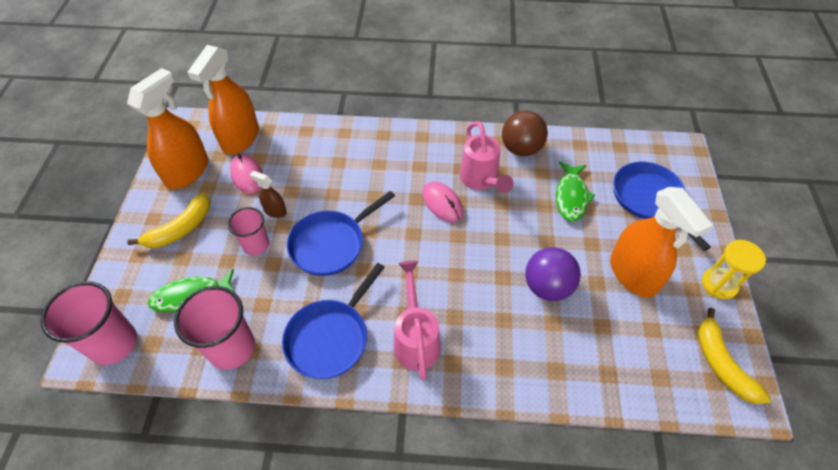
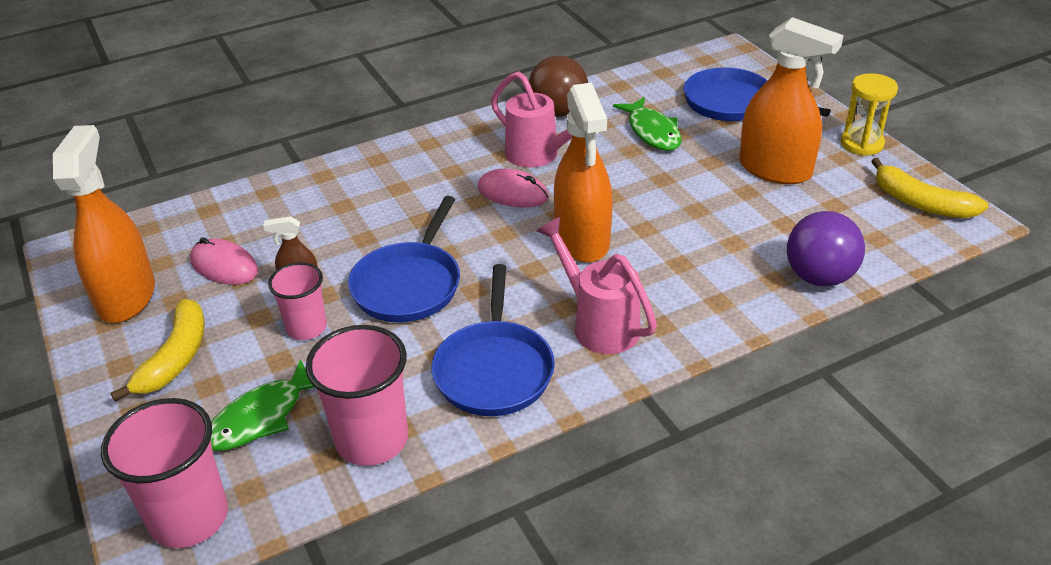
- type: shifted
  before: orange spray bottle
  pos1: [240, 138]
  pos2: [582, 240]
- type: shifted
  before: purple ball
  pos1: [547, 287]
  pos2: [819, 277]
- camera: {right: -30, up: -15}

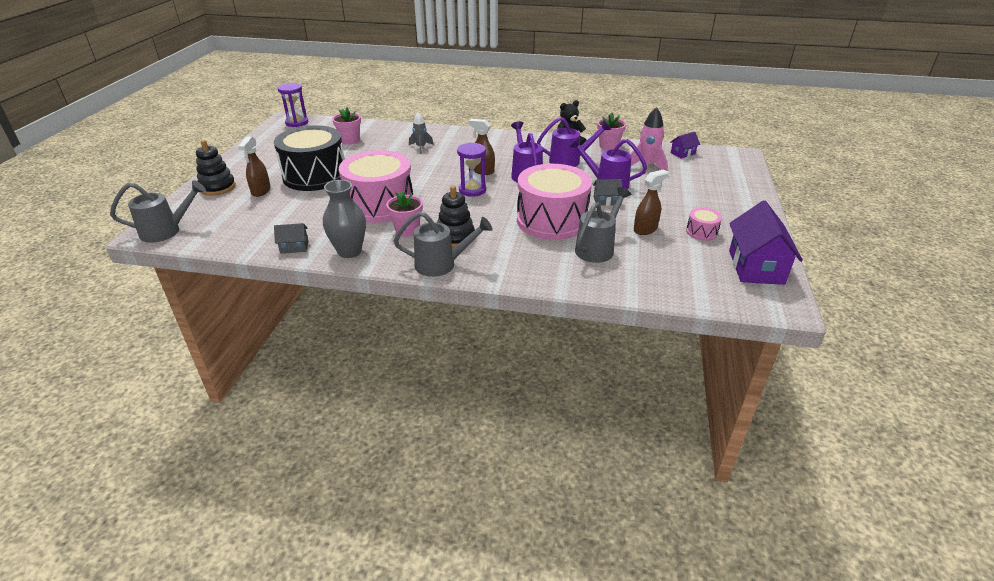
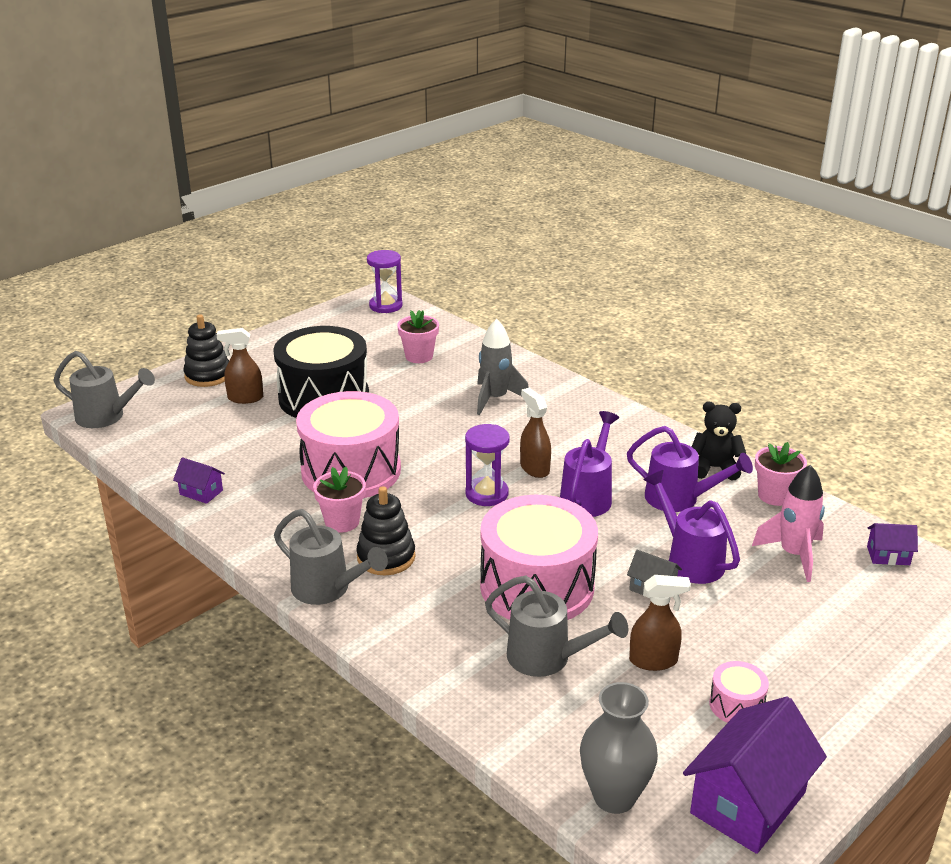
- type: shifted
  before: grey vase
  pos1: [349, 251]
  pos2: [614, 796]
- type: repainted
  before: grey house
  after: purple house
  pos1: [294, 247]
  pos2: [201, 492]
- type: rotated
  before: brown spray bottle
  pos1: [261, 191]
  pos2: [245, 398]
  turn: 45
- type: rotated
  before: grey watering can
  pos1: [597, 248]
  pos2: [547, 658]
  turn: 45
- type: scaled
  before: grey rocket
  pos1: [421, 147]
  pos2: [495, 399]
  scale: 1.56
- camera: {right: 35, up: -5}

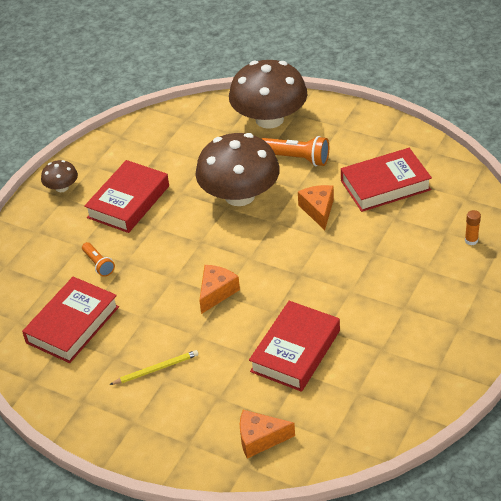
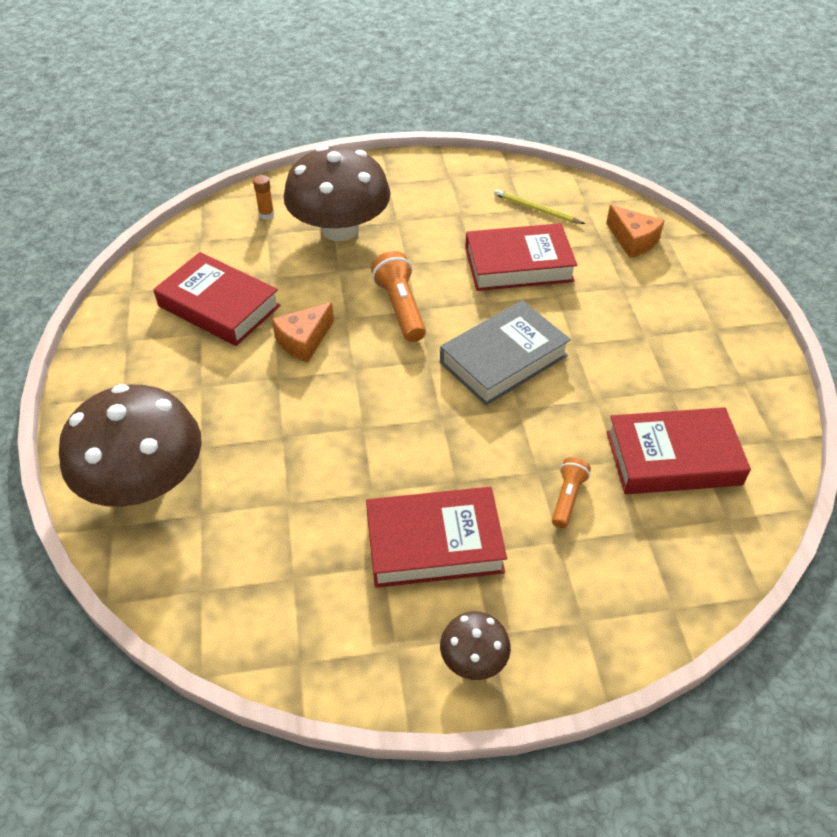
- type: shifted
  before: yellow pencil
  pos1: [156, 369]
  pos2: [536, 209]
- type: shifted
  before: brown mushroom
  pos1: [239, 195]
  pos2: [340, 229]
- type: shifted
  before: orange flashlight
  pos1: [297, 158]
  pos2: [400, 308]
- type: swapped
  before: orange cheese
  after: grey book
  pos1: [216, 292]
  pos2: [503, 359]
- camera: {right: -130, up: 5}

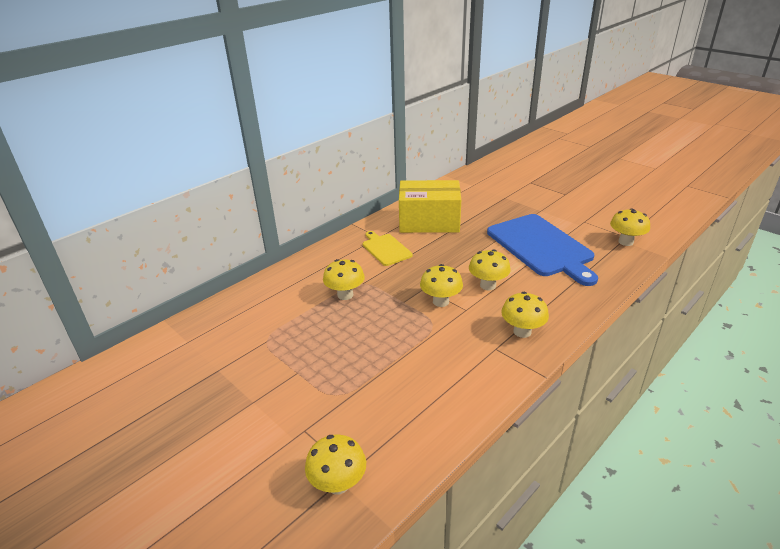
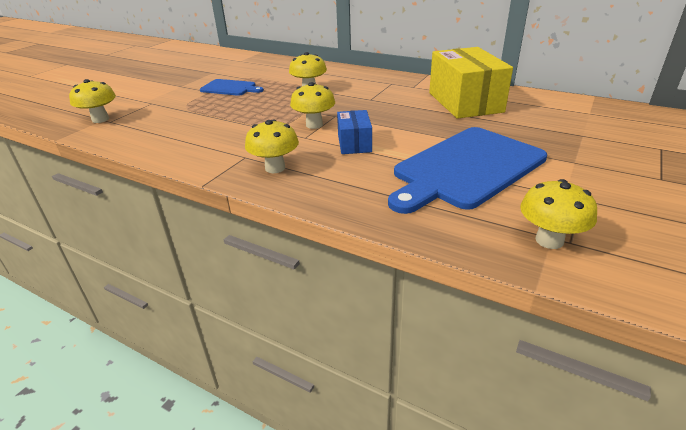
- type: gone
  before: yellow cutting board
  pos1: [385, 249]
- type: new
  after: blue cutting board
  pos2: [230, 88]
- type: swapped
  before: yellow mushroom
  after: blue box
  pos1: [488, 285]
  pos2: [354, 143]
- camera: {right: 75, up: 0}

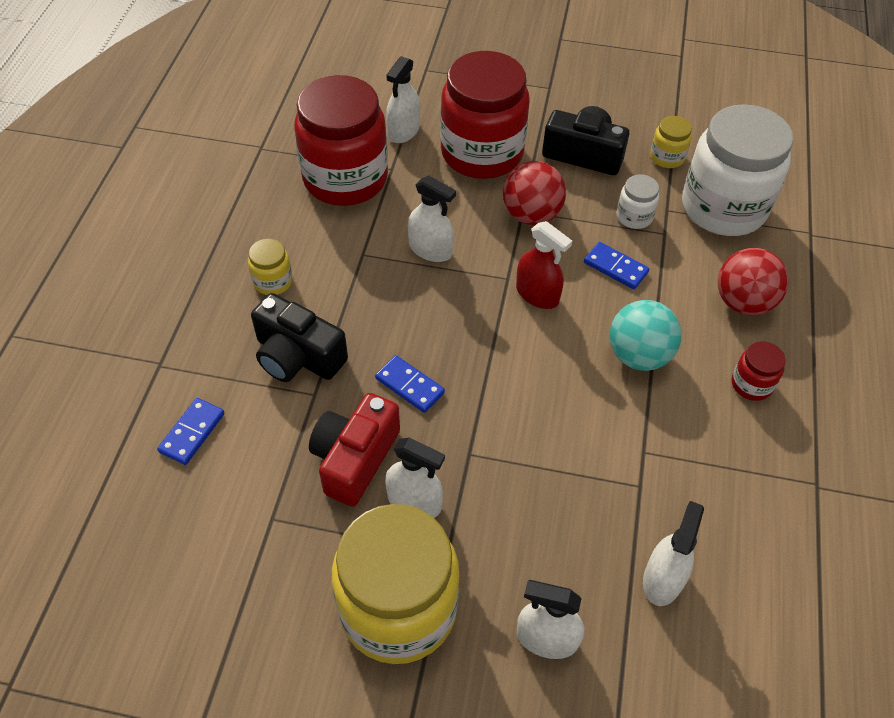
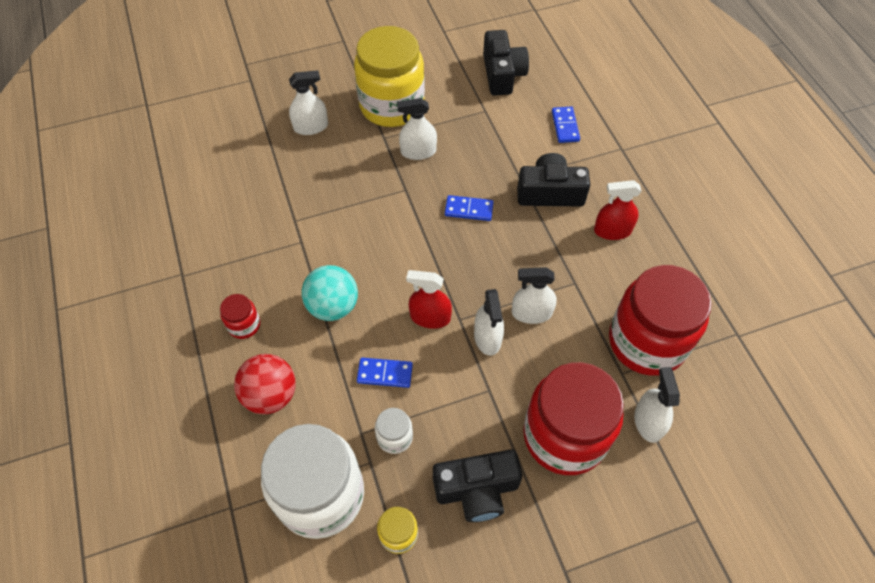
- type: gone
  before: red camera
  pos1: [355, 459]
- type: gone
  before: red ball
  pos1: [531, 215]
- type: new
  after: black camera
  pos2: [502, 74]
- type: shifted
  before: white spray bottle
  pos1: [662, 579]
  pos2: [487, 337]
- type: swapped
  before: yellow jar
  after: red spray bottle
  pos1: [273, 281]
  pos2: [612, 230]
- camera: {right: 150, up: 5}

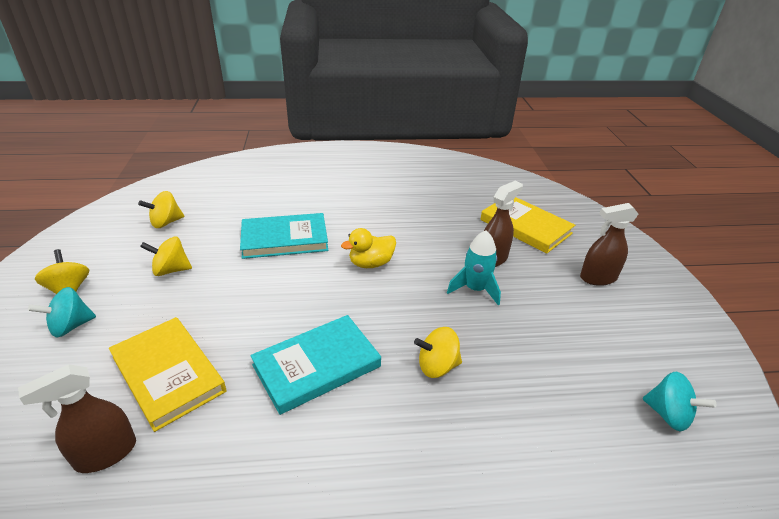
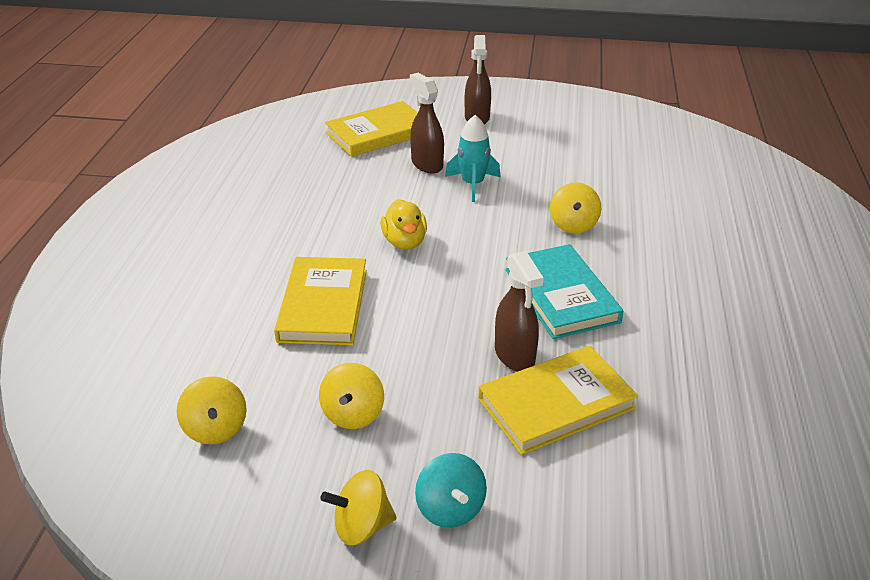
- type: gone
  before: turquoise spinning top
  pos1: [668, 414]
- type: shifted
  before: brown spray bottle
  pos1: [105, 454]
  pos2: [515, 356]
- type: repainted
  before: turquoise book
  after: yellow book
  pos1: [284, 239]
  pos2: [323, 305]
- camera: {right: -75, up: 0}

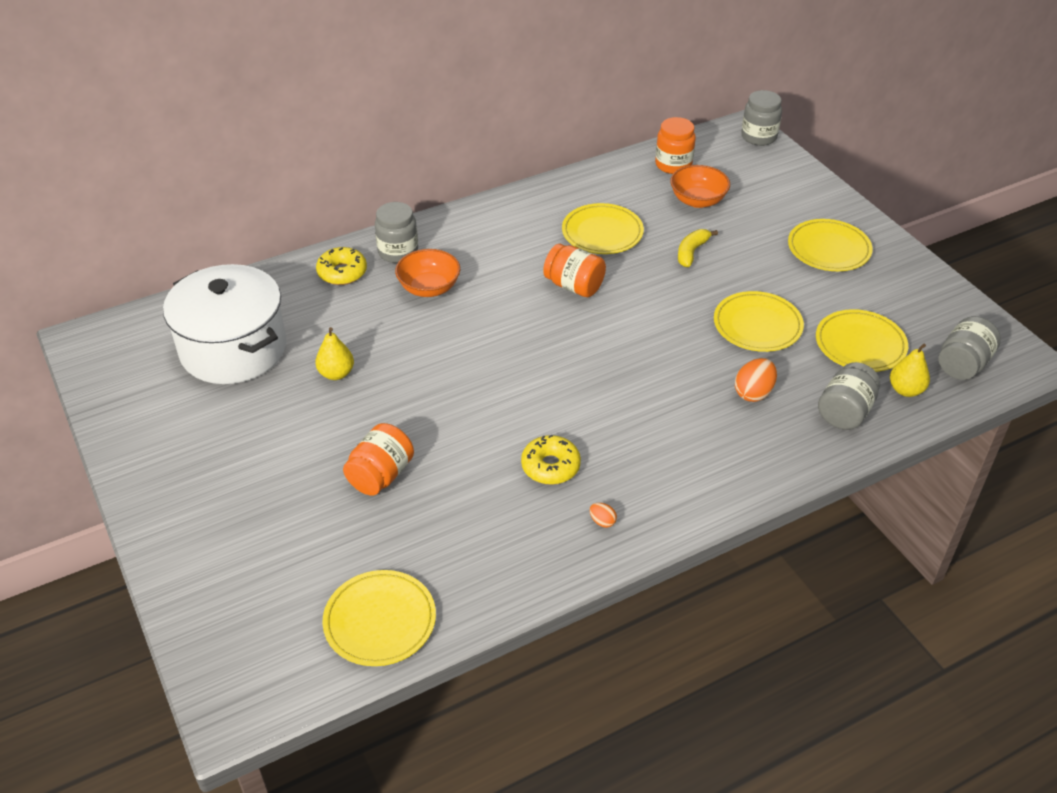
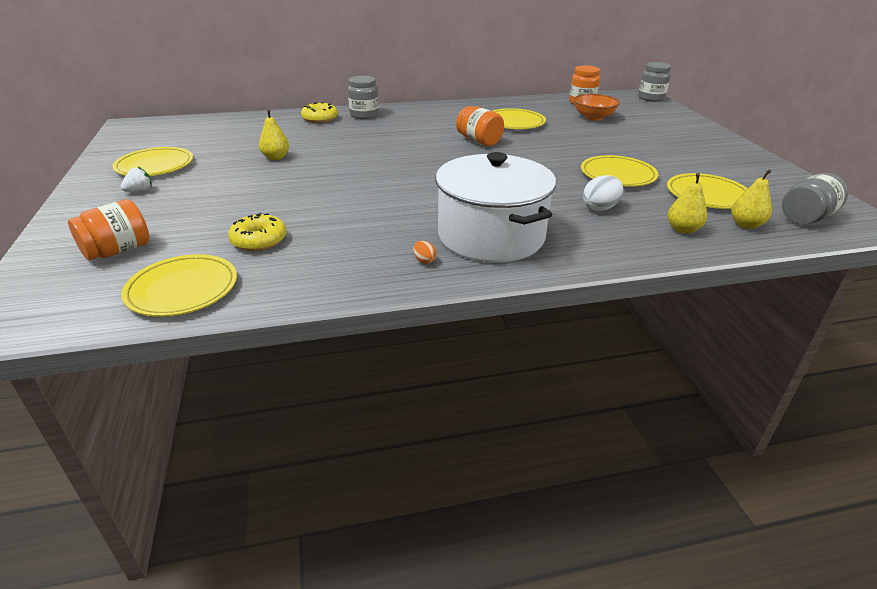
- type: gone
  before: orange bowl
  pos1: [429, 288]
- type: gone
  before: yellow banana
  pos1: [691, 252]
- type: new
  after: white strawberry
  pos2: [140, 191]
- type: shifted
  before: white pot
  pos1: [233, 349]
  pos2: [491, 236]
- type: shifted
  before: orange jar
  pos1: [381, 475]
  pos2: [118, 251]
- type: shifted
  before: yellow donut
  pos1: [550, 466]
  pos2: [259, 240]
- type: shifted
  before: yellow plate
  pos1: [828, 249]
  pos2: [155, 166]
- type: swapped
  before: grey jar
  after: yellow pear
  pos1: [845, 412]
  pos2: [682, 229]
- type: repainted
  before: orange egg
  after: white egg
  pos1: [753, 393]
  pos2: [600, 208]
- camera: {right: 15, up: -10}

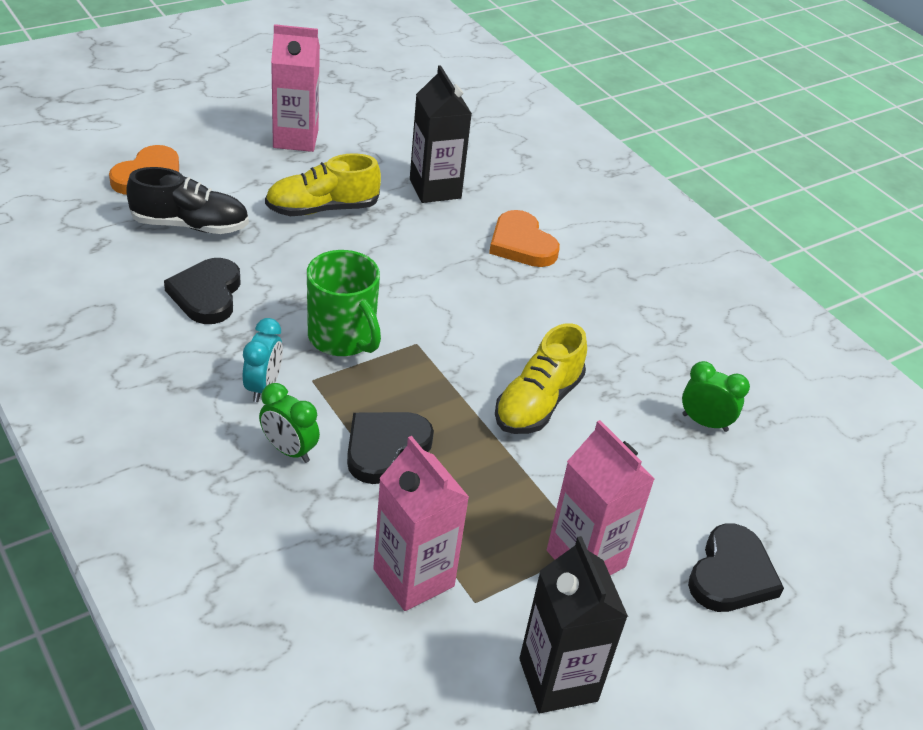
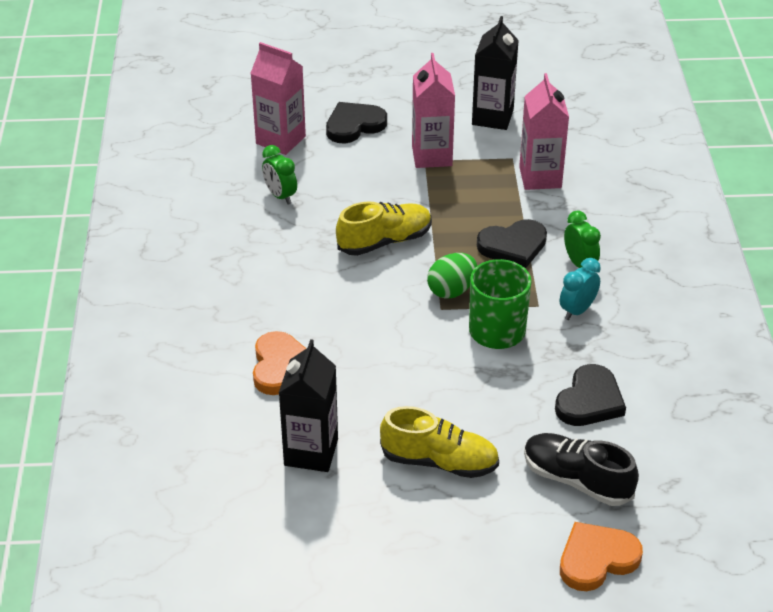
- type: new
  after: green egg
  pos2: [451, 290]
- type: shifted
  before: pink carton
  pos1: [295, 139]
  pos2: [280, 140]
- camera: {right: -145, up: 0}

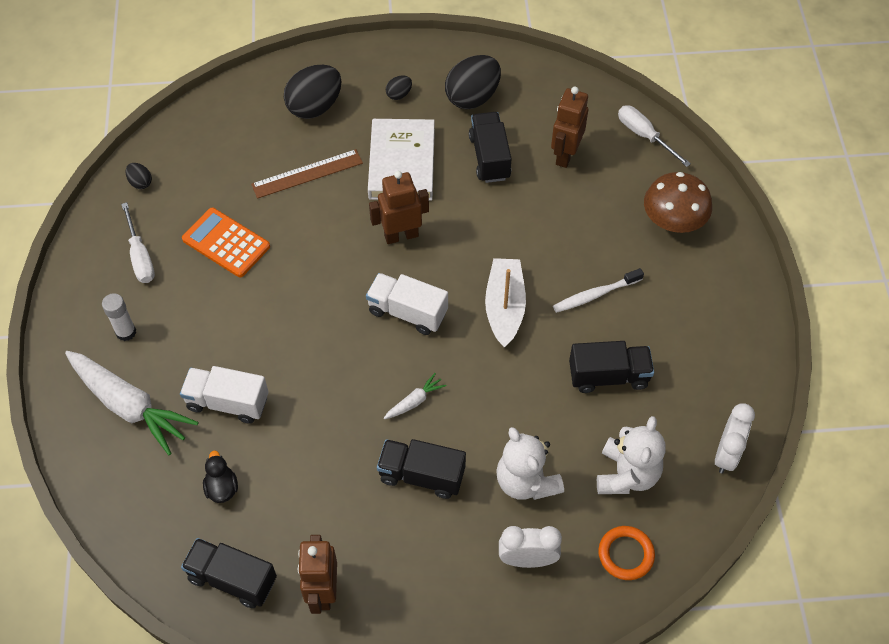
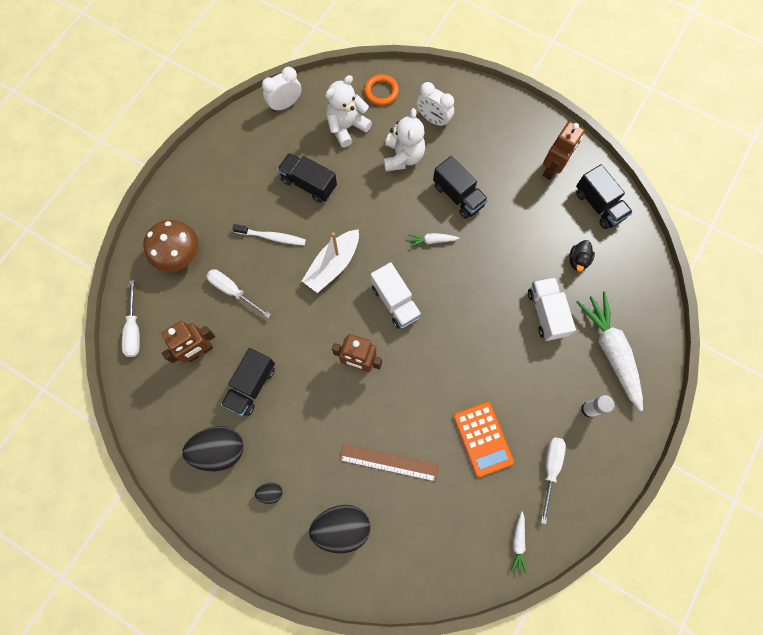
- type: gone
  before: white book
  pos1: [401, 163]
- type: new
  after: white screwdriver
  pos2: [233, 291]
- type: swapped
  before: black egg
  after: white carrot
  pos1: [140, 182]
  pos2: [518, 543]
- type: rotated
  before: white truck
  pos1: [227, 402]
  pos2: [546, 313]
  turn: -150
- camera: {right: -145, up: 15}

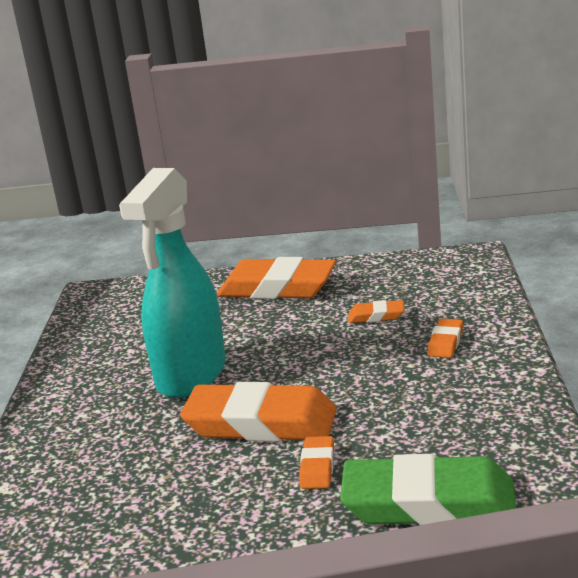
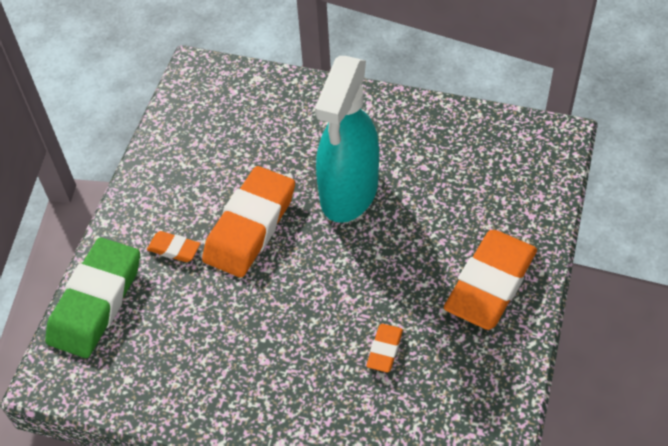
- type: gone
  before: orange eraser
  pos1: [445, 342]
- type: rotated
  before: turquoise spray bottle
  pos1: [191, 375]
  pos2: [349, 193]
  turn: -105
- camera: {right: 105, up: 30}

